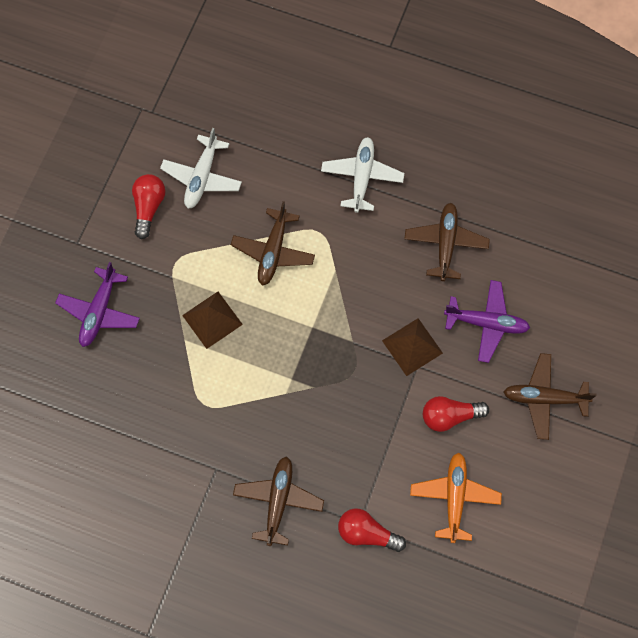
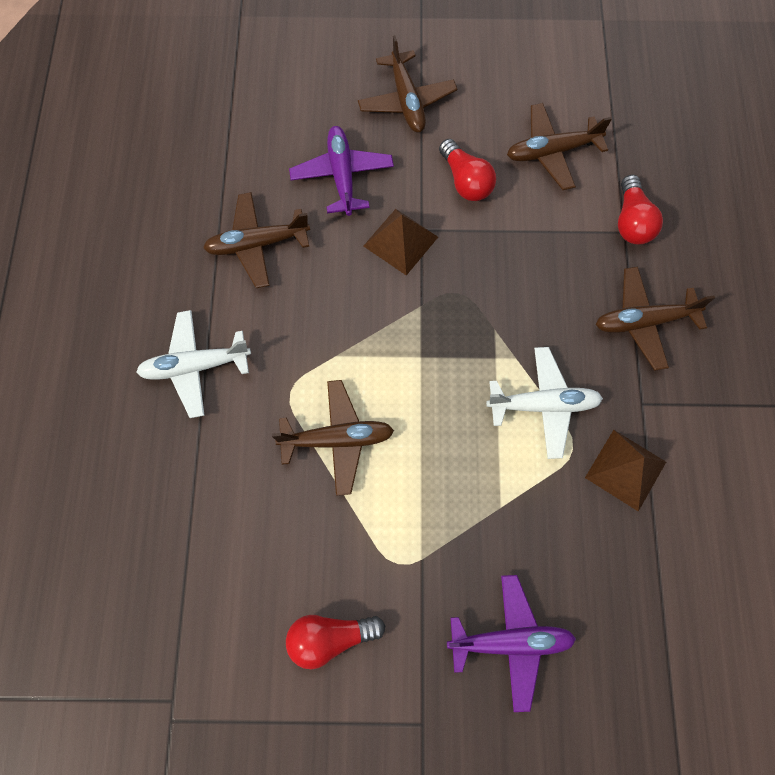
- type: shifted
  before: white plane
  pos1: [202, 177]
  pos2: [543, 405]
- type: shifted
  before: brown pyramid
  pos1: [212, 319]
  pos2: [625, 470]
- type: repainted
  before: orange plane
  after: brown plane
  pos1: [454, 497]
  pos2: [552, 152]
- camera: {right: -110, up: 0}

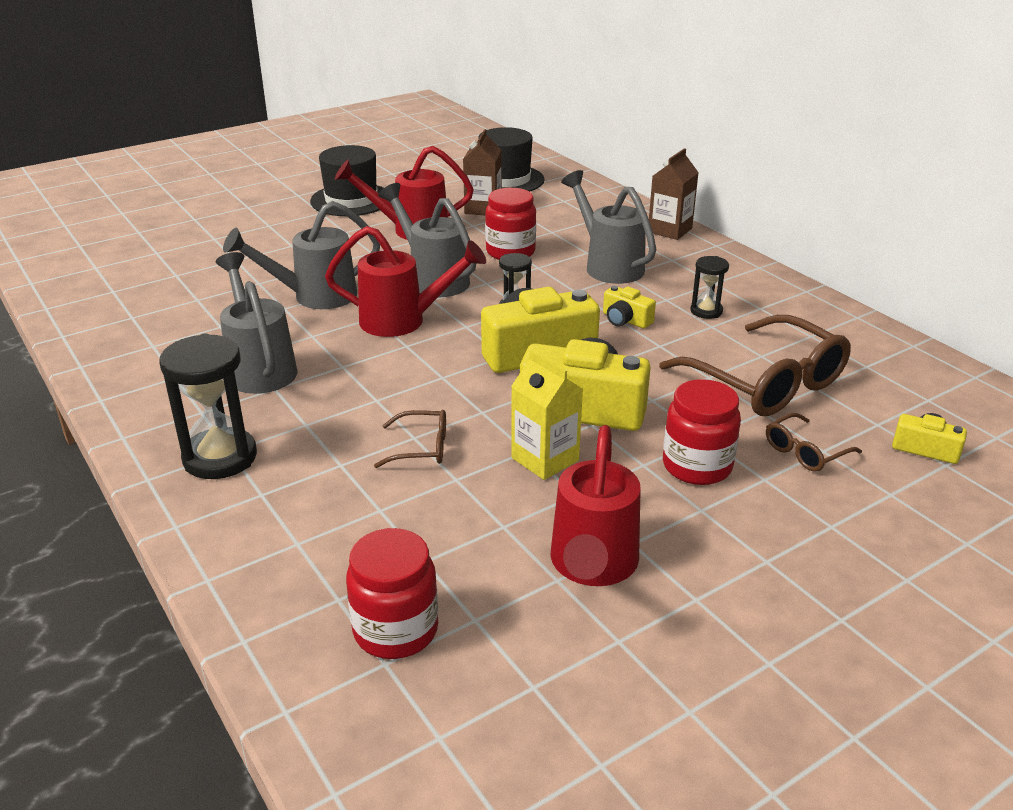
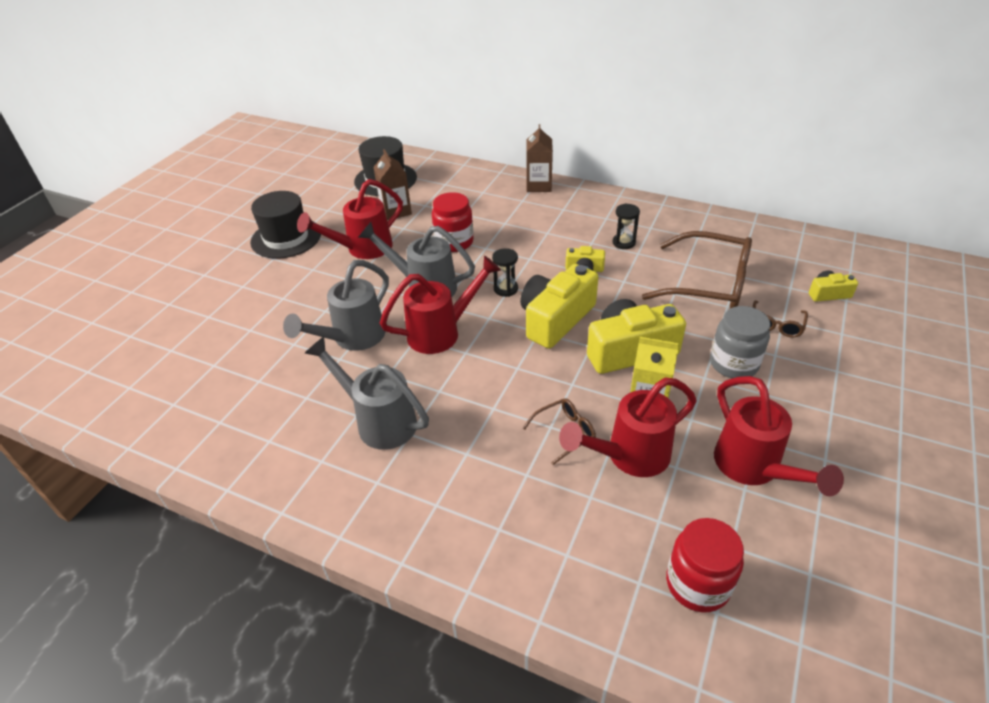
- type: gone
  before: black hourglass
  pos1: [220, 457]
- type: gone
  before: grey watering can
  pos1: [608, 265]
- type: new
  after: red watering can
  pos2: [629, 456]
- type: repainted
  before: red jar
  after: grey jar
  pos1: [697, 466]
  pos2: [733, 364]
- camera: {right: -30, up: 10}

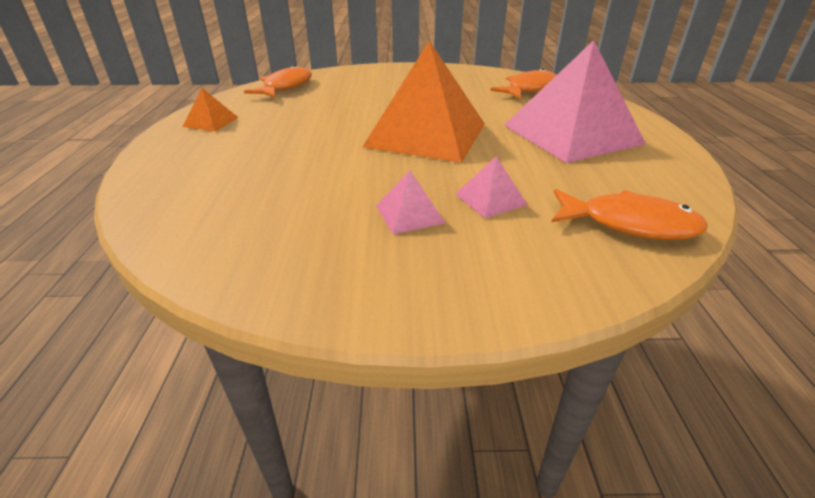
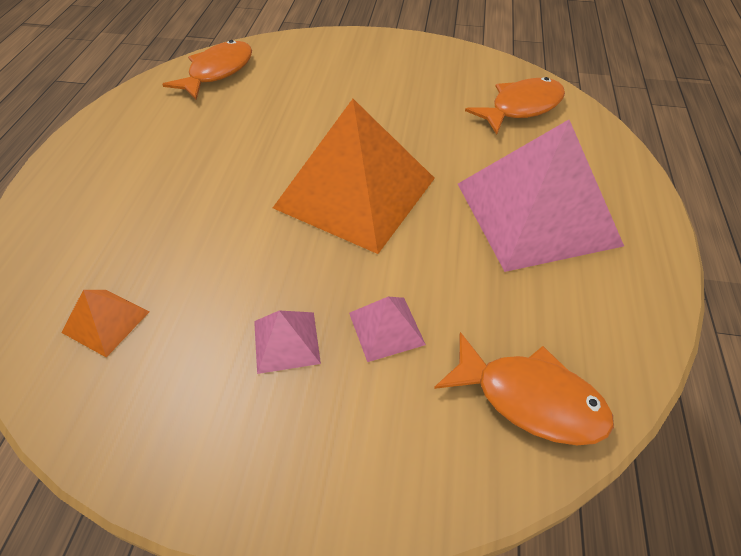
- type: shifted
  before: orange pyramid
  pos1: [211, 122]
  pos2: [106, 322]
- camera: {right: 10, up: 15}

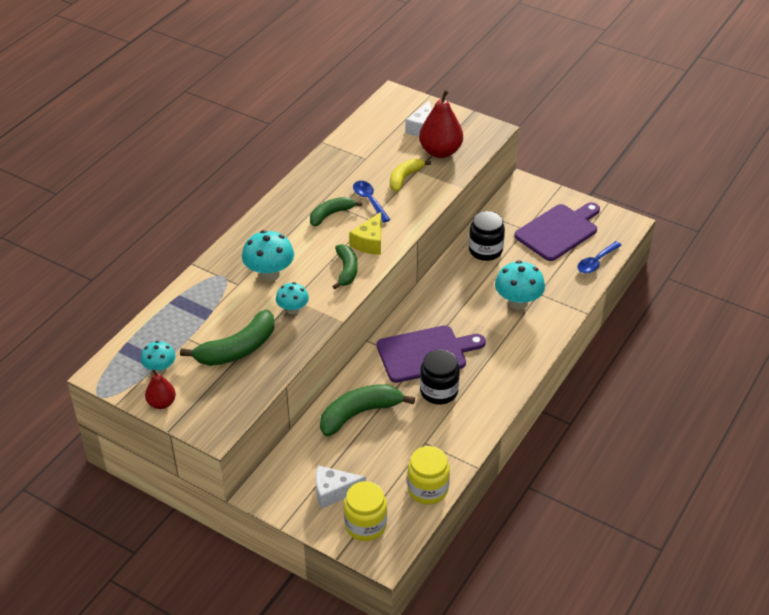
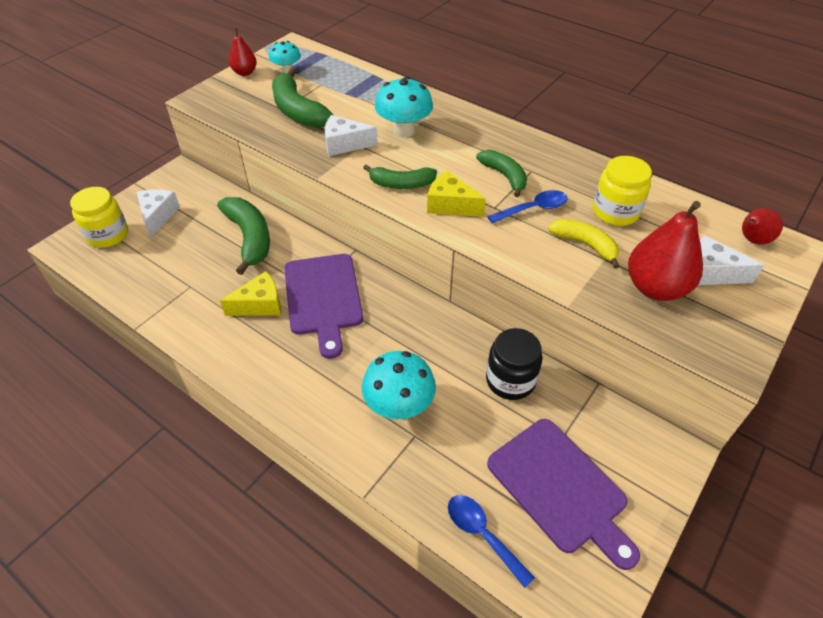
- type: new
  after: red pear
  pos2: [752, 240]
- type: shifted
  before: yellow jar
  pos1: [427, 489]
  pos2: [615, 212]
- type: swapped
  before: turquoise mushroom
  after: white cheese
  pos1: [293, 309]
  pos2: [344, 144]
- type: swapped
  before: black jar
  after: yellow cheese
  pos1: [439, 391]
  pos2: [260, 304]
- camera: {right: 95, up: 5}

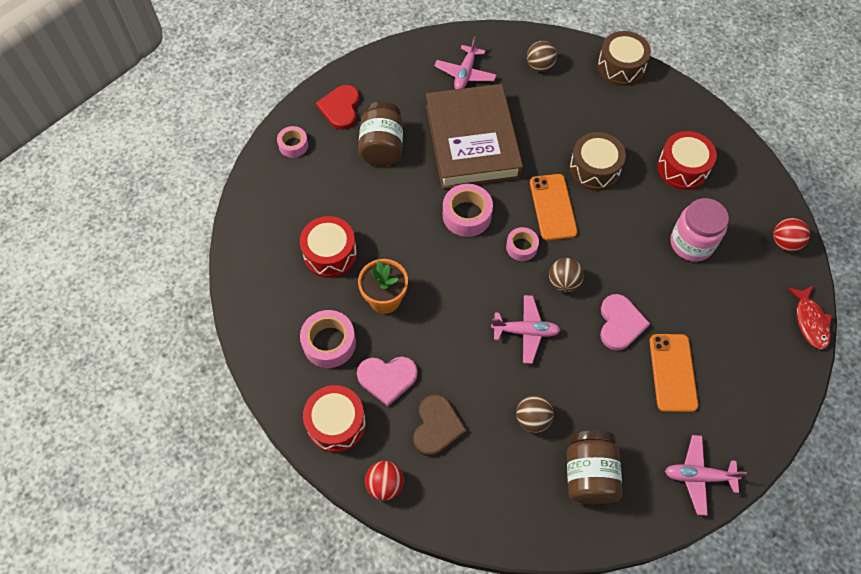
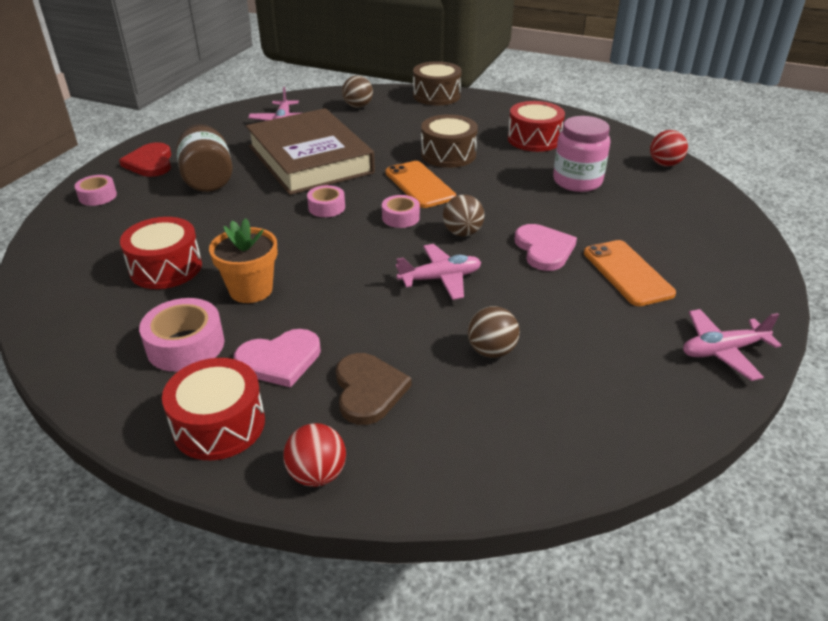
- type: gone
  before: brown jar
  pos1: [589, 474]
- type: gone
  before: red fish
  pos1: [810, 321]
- type: scaled
  before: pink tape
  pos1: [467, 215]
  pos2: [326, 207]
  scale: 0.63
- camera: {right: -20, up: -25}

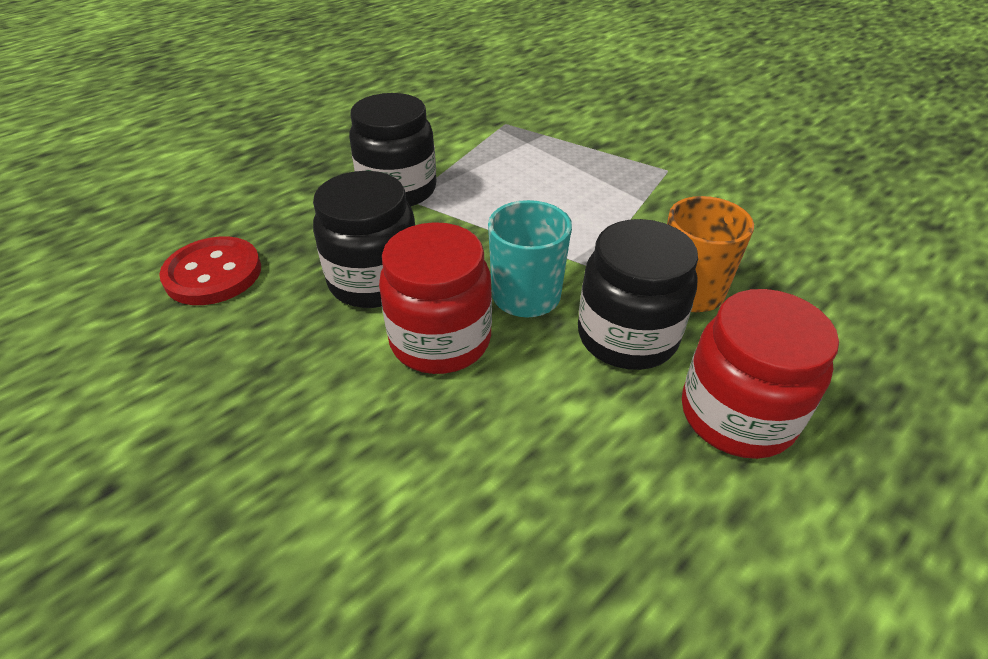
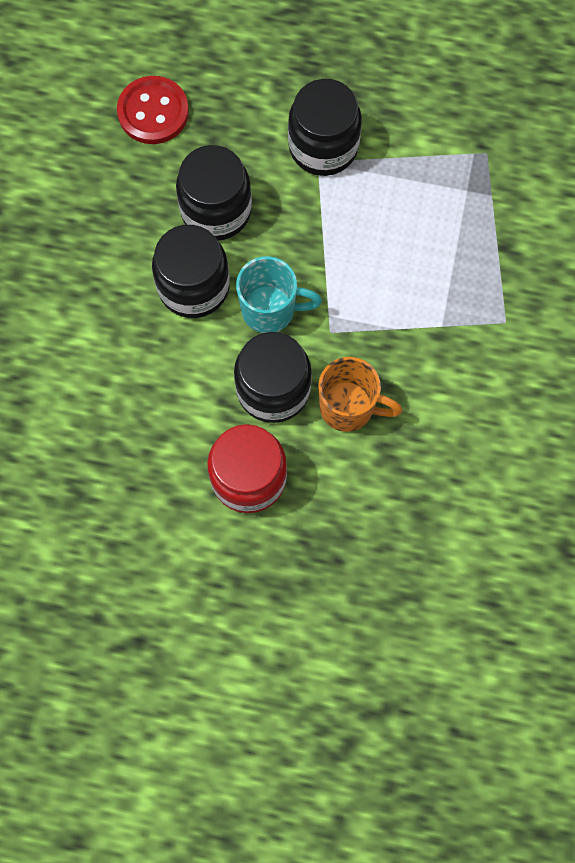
- type: repainted
  before: red jar
  after: black jar
  pos1: [440, 340]
  pos2: [194, 286]
- camera: {right: 55, up: 30}

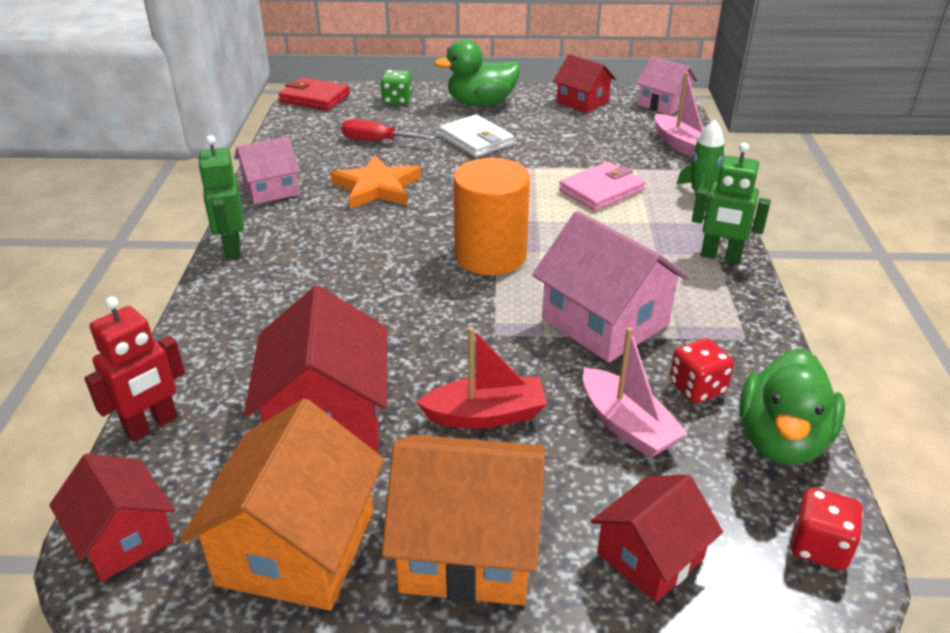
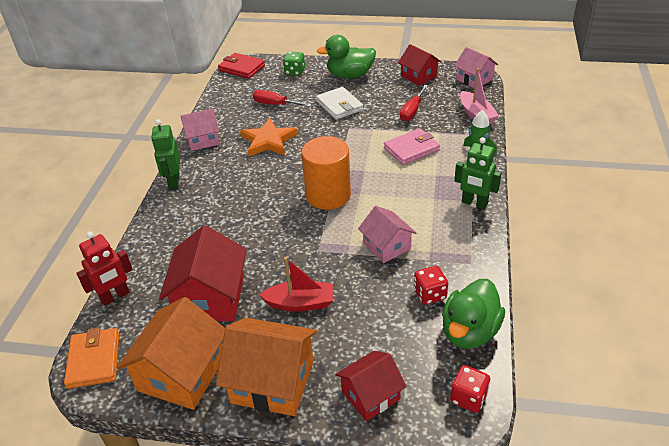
- type: gone
  before: pink boat
  pos1: [627, 425]
- type: new
  after: red screwdriver
  pos2: [412, 111]
- type: swapped
  before: red house
  after: orange wallet
  pos1: [124, 537]
  pos2: [94, 360]
- type: scaled
  before: pink house
  pos1: [604, 322]
  pos2: [386, 246]
  scale: 0.62
- camera: {right: 10, up: 5}

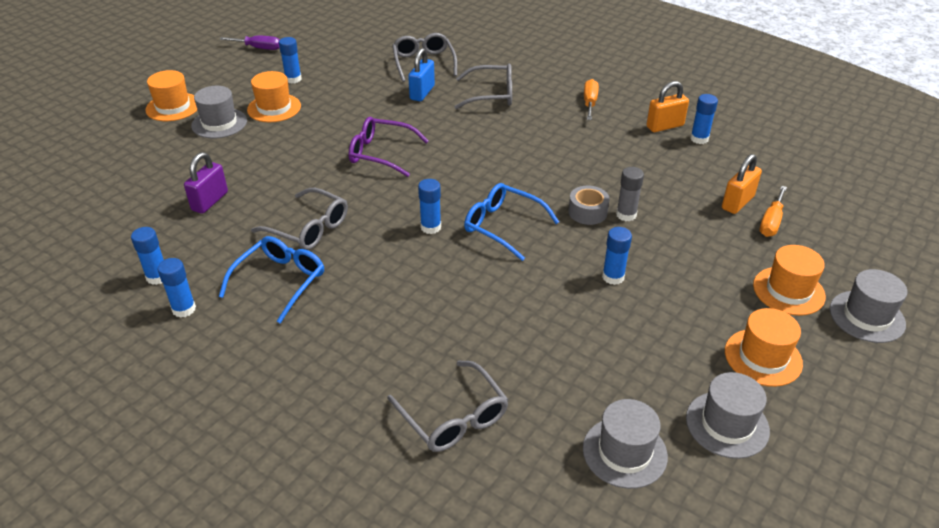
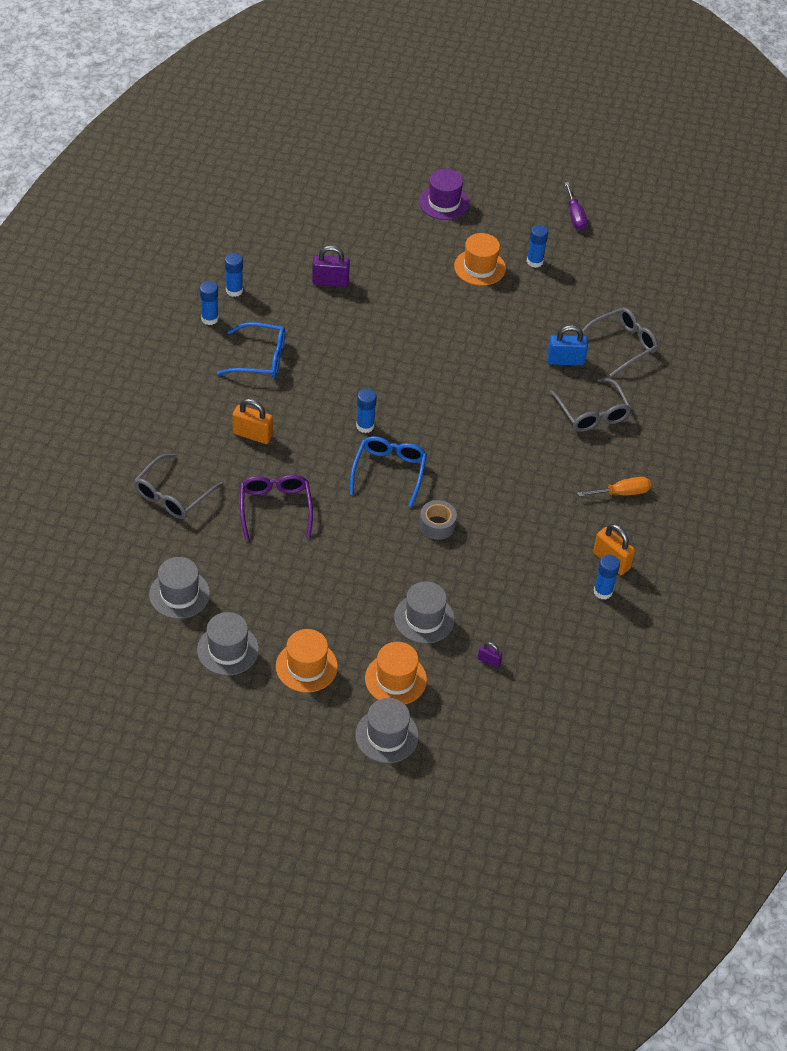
- type: gone
  before: grey glasses
  pos1: [308, 228]
- type: gone
  before: blue glue stick
  pos1: [613, 277]
- type: gone
  before: grey glue stick
  pos1: [626, 215]
- type: shifted
  before: grey hat
  pos1: [219, 123]
  pos2: [424, 618]
- type: shifted
  before: purple glasses
  pos1: [381, 153]
  pos2: [275, 508]
- type: shifted
  before: orange padlock
  pos1: [737, 202]
  pos2: [252, 435]
- type: swapped
  before: orange screwdriver
  after: purple padlock
  pos1: [771, 222]
  pos2: [489, 661]
- type: repainted
  before: orange hat
  after: purple hat
  pos1: [173, 107]
  pos2: [444, 202]
- camera: {right: 65, up: 10}

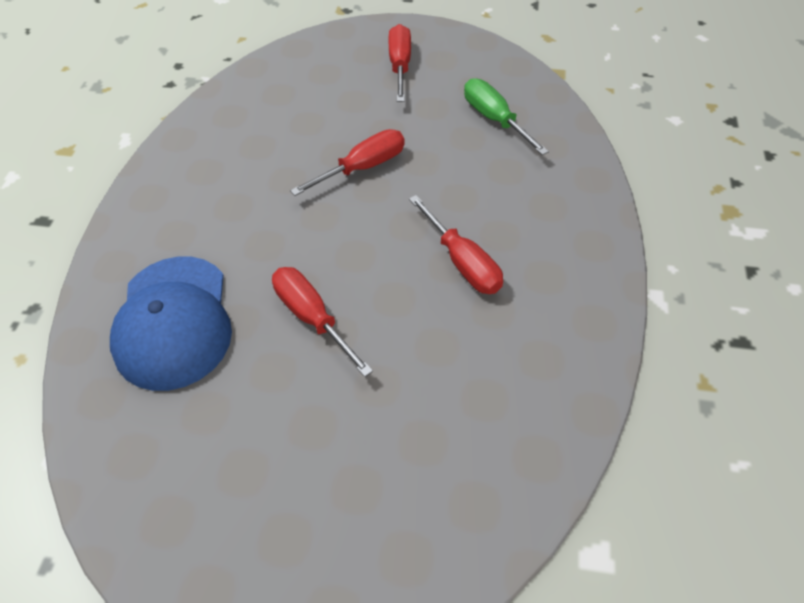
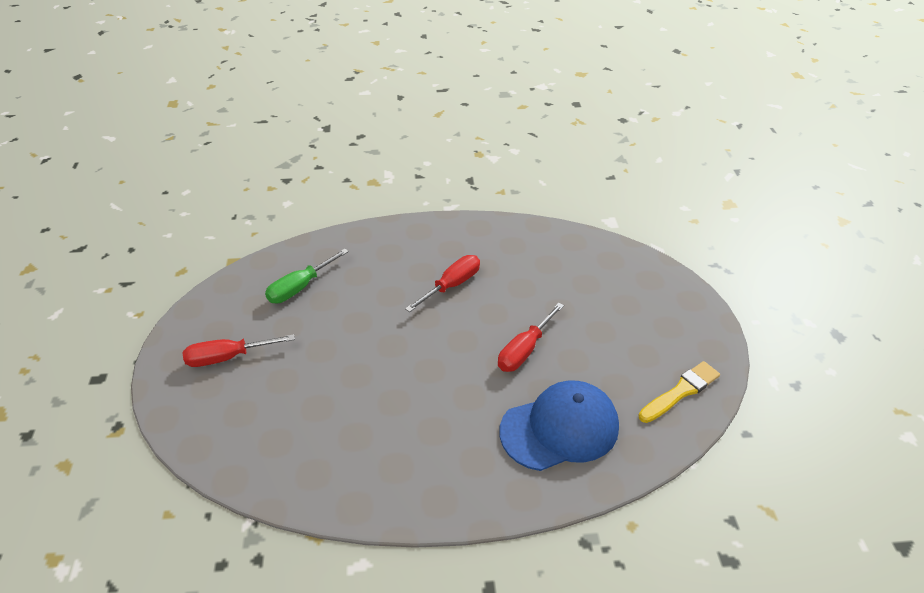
- type: gone
  before: red screwdriver
  pos1: [362, 168]
- type: new
  after: yellow brush
  pos2: [680, 391]
- camera: {right: -105, up: -10}

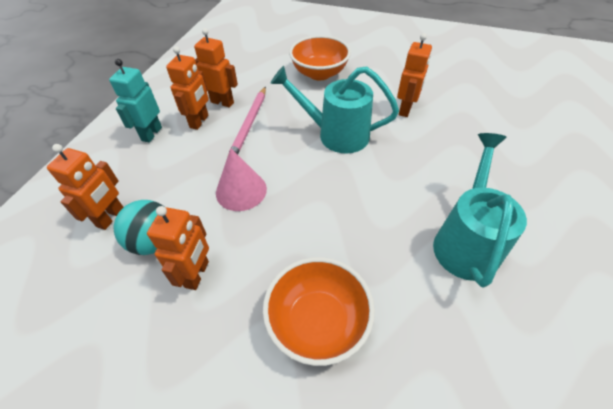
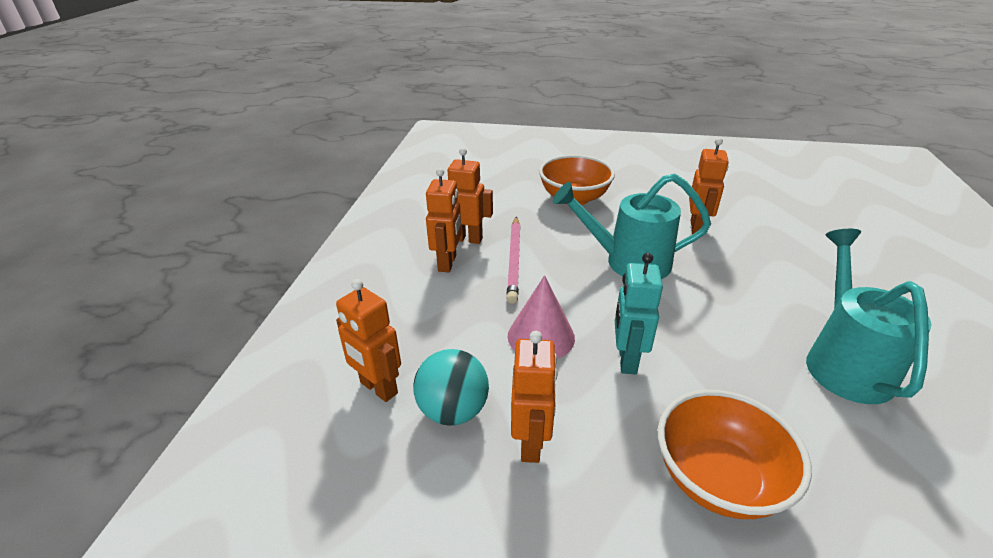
- type: shifted
  before: turquoise robot
  pos1: [151, 134]
  pos2: [626, 360]
- type: rotated
  before: orange robot
  pos1: [111, 217]
  pos2: [378, 388]
  turn: 120
- camera: {right: -10, up: -15}

